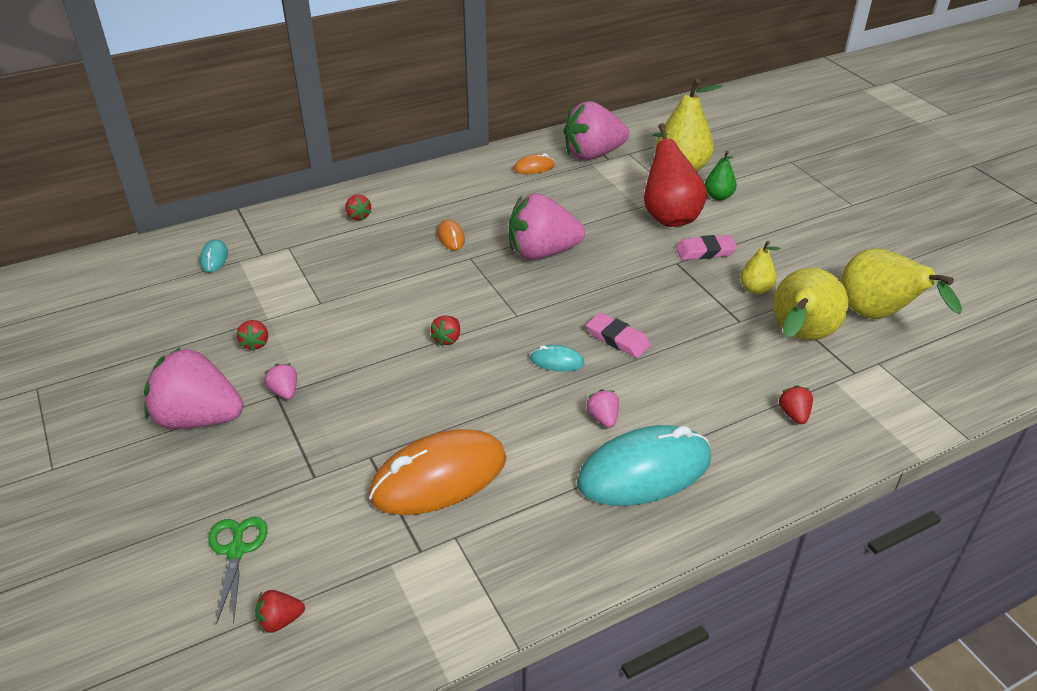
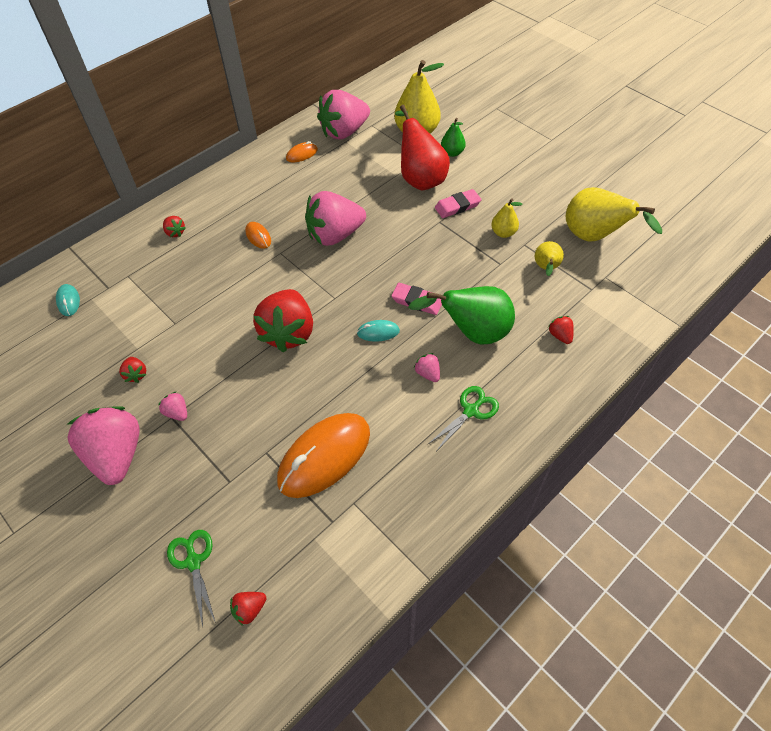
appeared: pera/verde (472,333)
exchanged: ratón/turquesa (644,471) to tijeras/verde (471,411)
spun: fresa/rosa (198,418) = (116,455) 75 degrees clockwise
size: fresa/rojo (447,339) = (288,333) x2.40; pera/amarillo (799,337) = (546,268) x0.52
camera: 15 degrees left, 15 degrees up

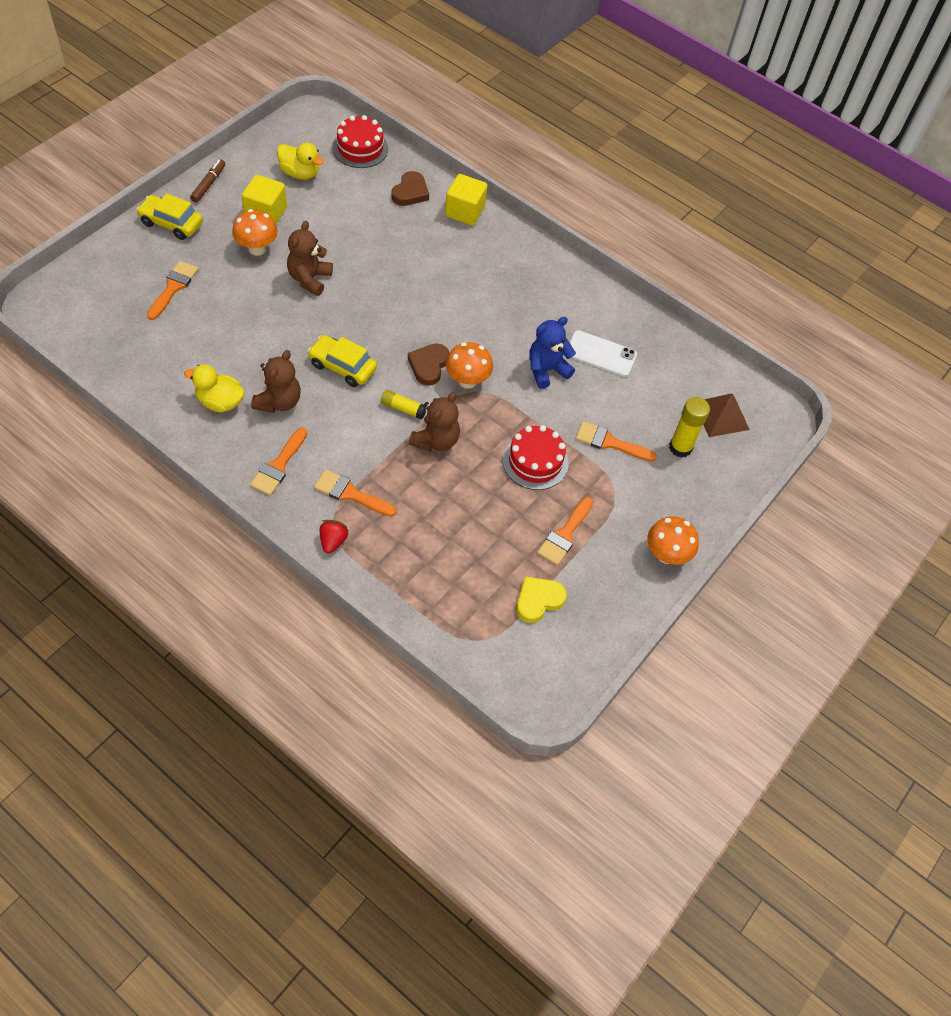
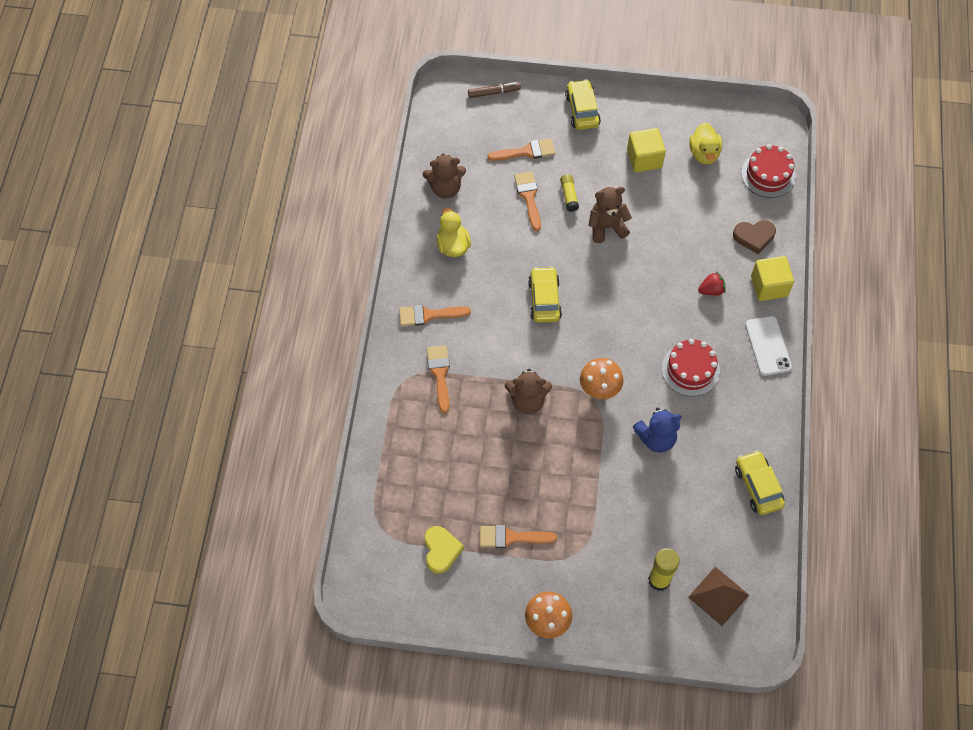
missing: seta/naranja (257,249); corazón/marrón (428,365)
appeared: coche/amarillo (758,486)
relocated: osito/marrón (279,401) to (445,188); rotulador/marrón (209,184) to (494,93); pincel/naranja (609,442) to (528,197); barra de pegamento/amarillo (403,408) to (569,196); tarta/rojo (535,461) to (690,369); fresa/rojo (333,541) to (711,290); móvil/blanco (600,354) to (767,346)
spun: corazón/amarillo (538,600) = (441,550) 60 degrees clockwise; osito/azul (546,370) = (656,438) 135 degrees clockwise
camera: 65 degrees right, 5 degrees up

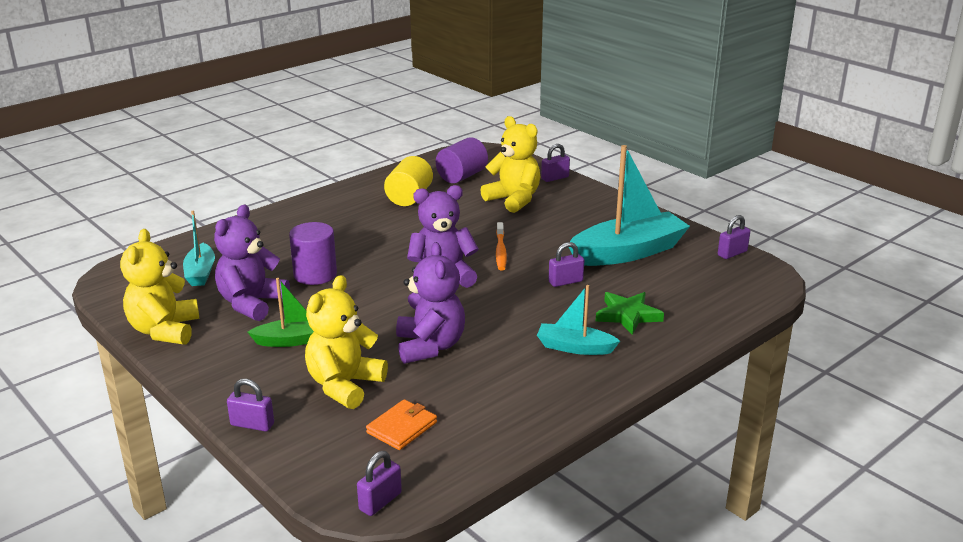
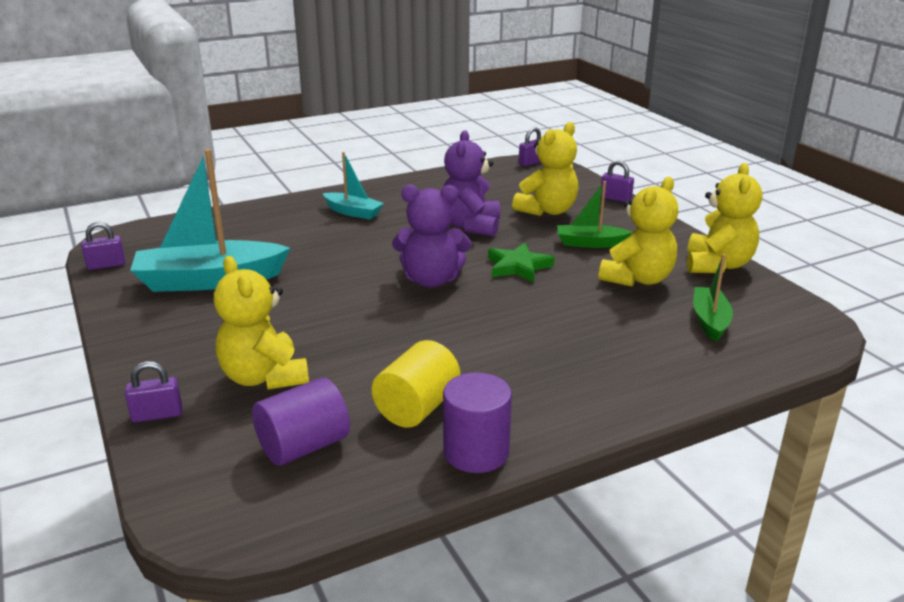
missing: cartera/naranja (402,427); cepillo de dientes/naranja (500,251); candado/morado (565,282)
relocated: cilindro/morado (315,274) to (476,452); estrella/verde (628,315) to (518,267)
colour: osito/morado (251,303) to osito/amarillo (637,279); barco/turquesa (200,273) to barco/verde (710,321)
camera: 165 degrees left, 0 degrees up

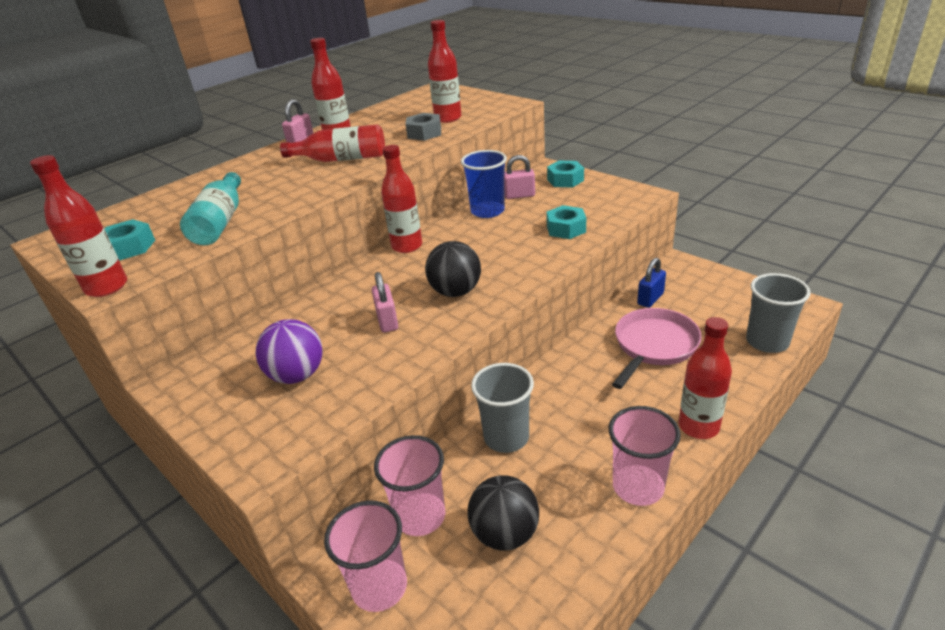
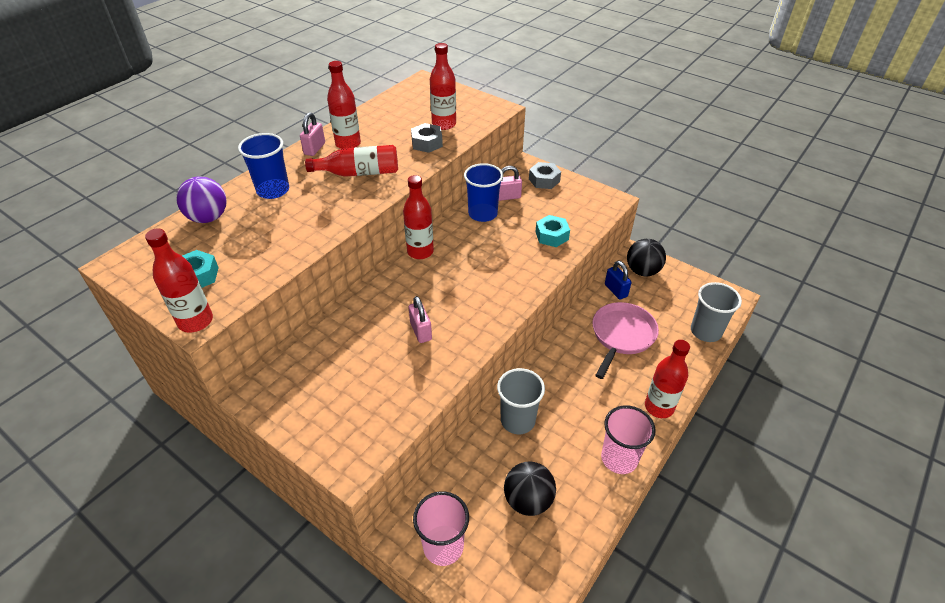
missing: botella/turquesa (220,222); vaso/rosa (420,516)
appeared: vaso/azul (273,190)
relocated: pelota/morado (297,375) to (208,218); pelota/negro (455,292) to (642,271)
colour: tuerca/turquesa (565,180) to tuerca/gris (544,180)
spun: candado/azul (650,299) = (616,290) 60 degrees counterclockwise
camera: 10 degrees left, 10 degrees up

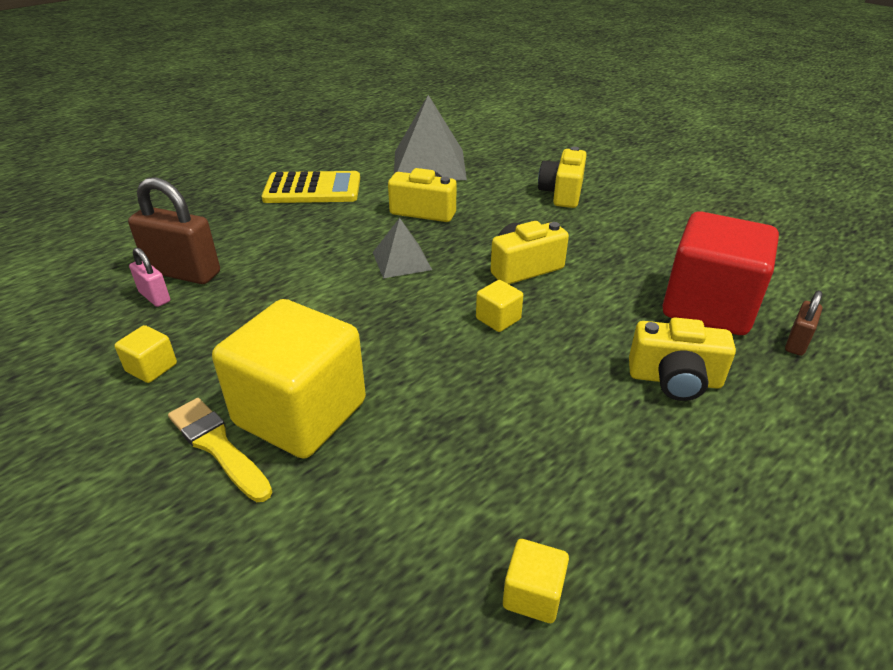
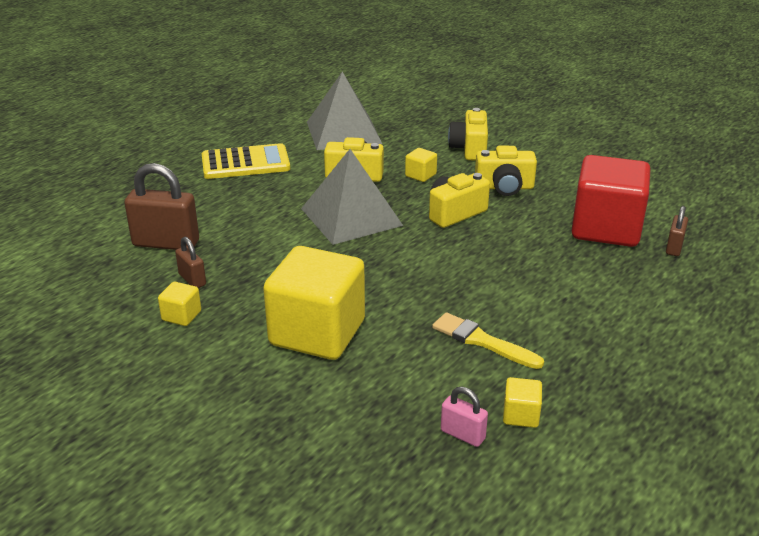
appeared: candado/marrón (192,280)
relocated: cubo/amarillo (498,319) to (420,175); pincel/amarillo (217,446) to (482,341); candado/rosa (154,297) to (462,435); cámara/amarillo (674,379) to (504,187)
size: pirámide/gris (401,261) = (351,217) x1.81
camera: 10 degrees left, 5 degrees down

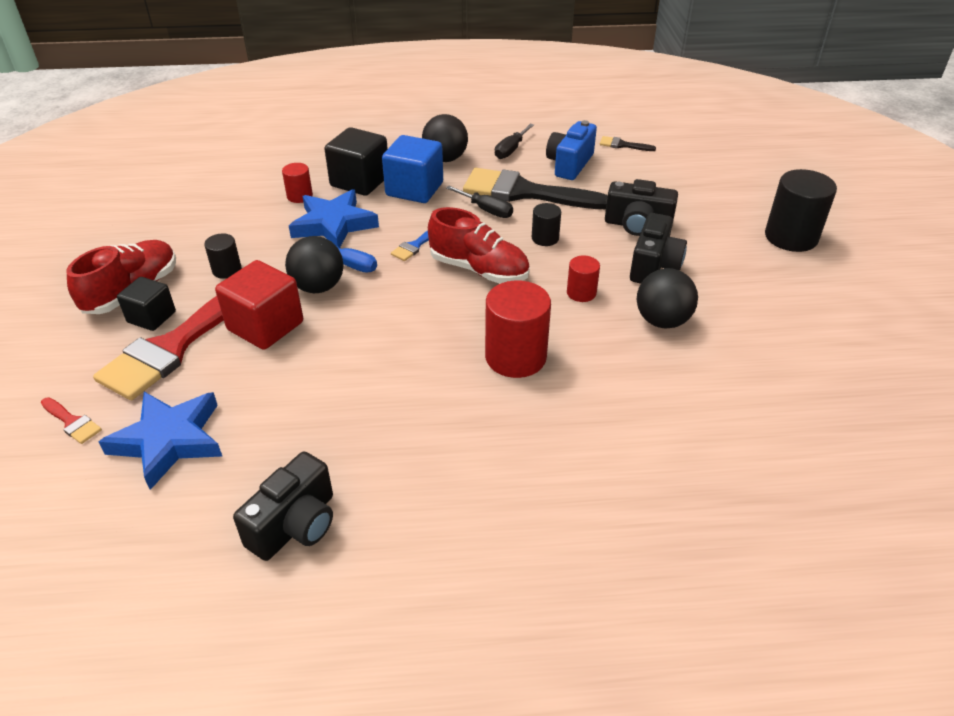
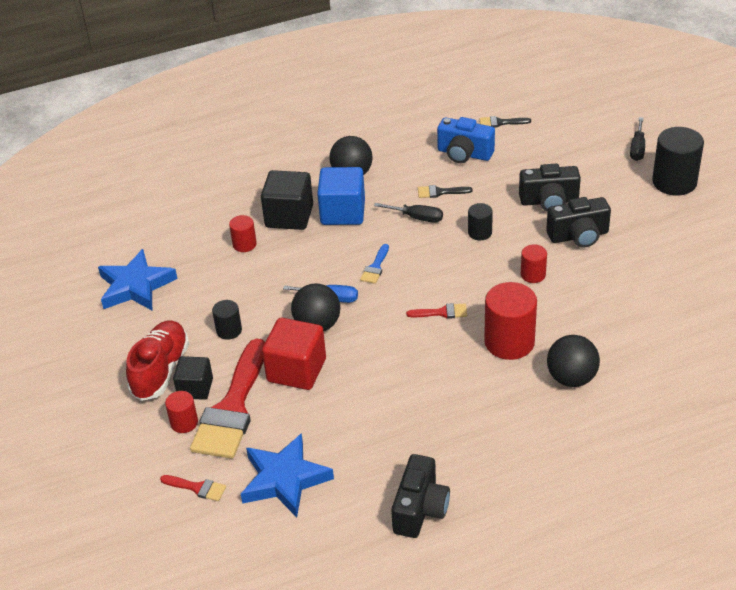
missing: zapato/rojo (479,270)
appeared: cilindro/rojo (184,423); pincel/rojo (442,312)
relocated: estrella/azul (334,224) to (135,286); pelota/negro (662,321) to (571,378); destornillador/negro (511,150) to (637,148)
spun: cámara/azul (569,164) = (464,154) 75 degrees counterclockwise; cámara/negro (654,266) = (578,236) 75 degrees clockwise
size: pincel/negro (524,192) = (440,192) x0.41
camera: 15 degrees left, 0 degrees up

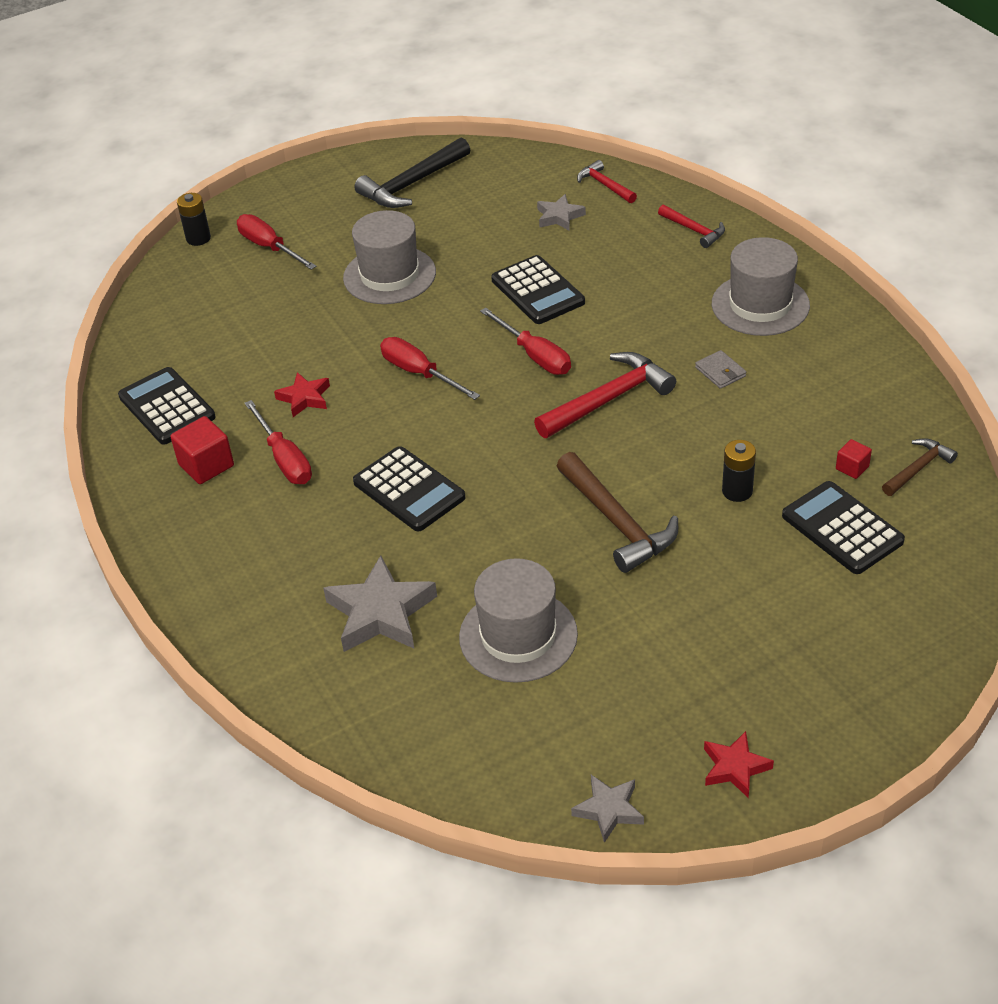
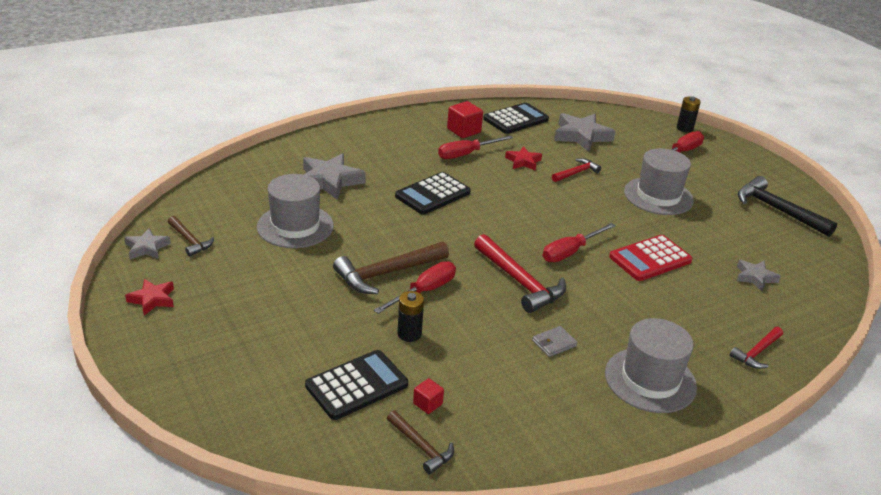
appeared: martillo/marrón (190,240); estrella/gris (581,136)
relocated: destornillador/rojo (419,373) to (424,291); martillo/rojo (605,185) to (576,173)
colour: calculadora/negro (537,291) to calculadora/rojo (650,259)
camera: 85 degrees right, 10 degrees down

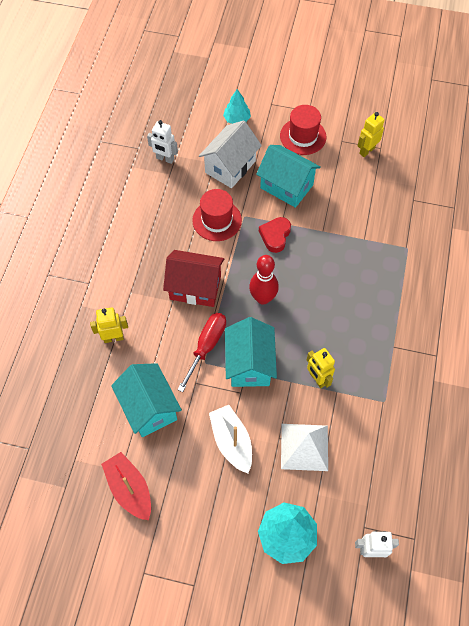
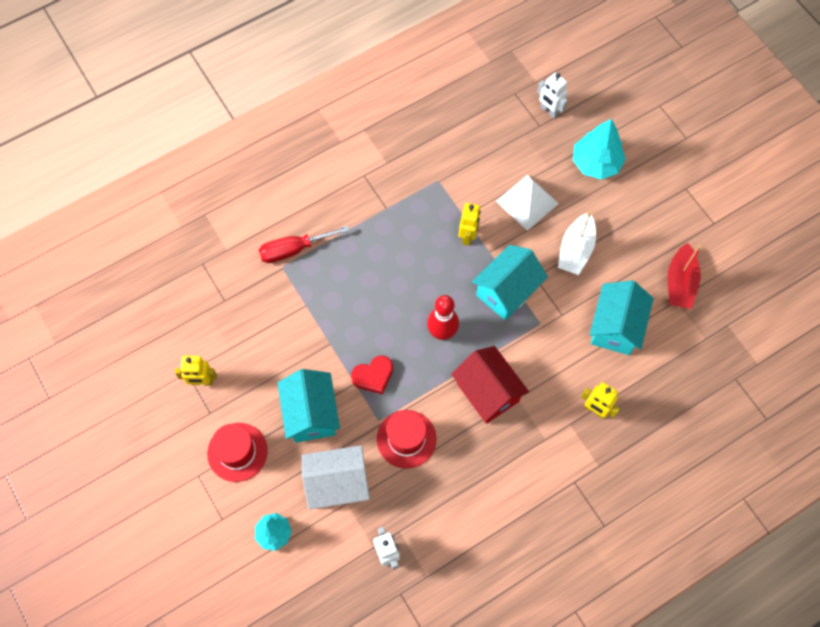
relocated: destornillador/rojo (206,346) to (294,249)
camera: 135 degrees left, 5 degrees up

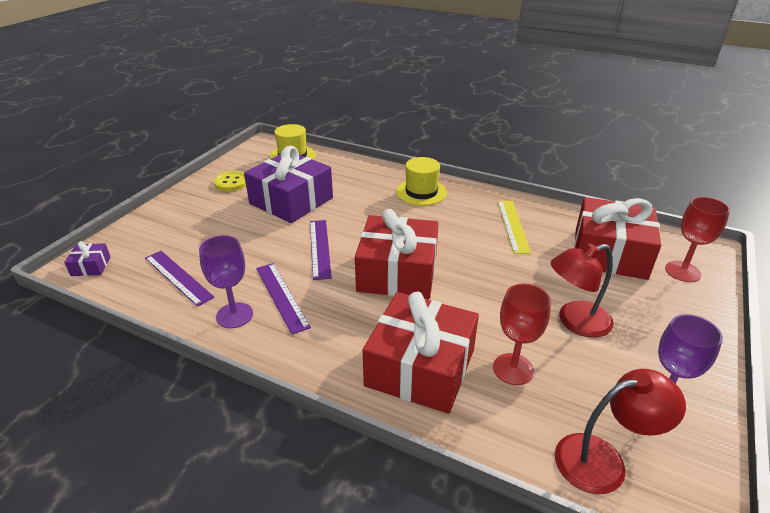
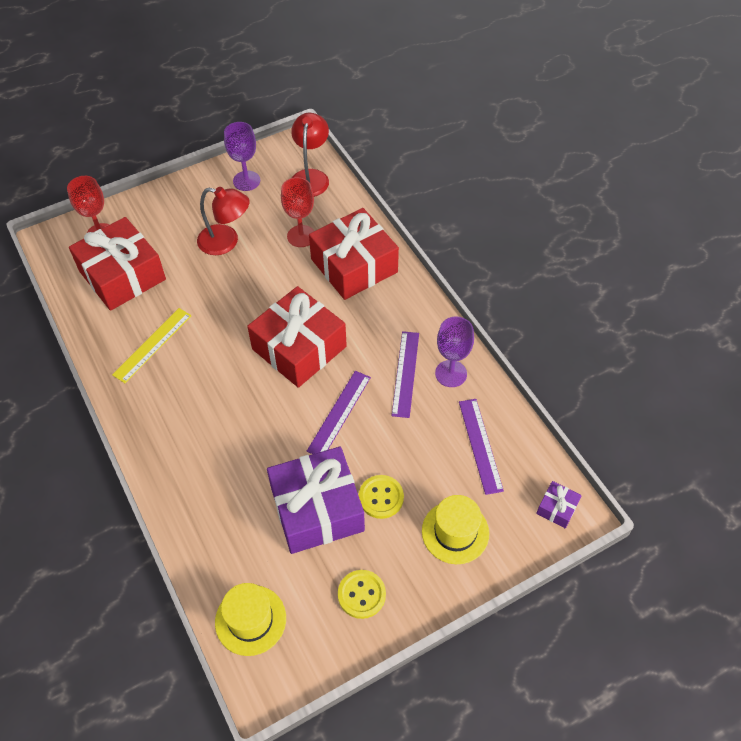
appeared: botón/amarillo (381,497)
relocated: sombrero/amarillo (421,192) to (455,532)
spun: lámpara/rojo (603,460) = (311,177) 75 degrees clockwise
camera: 145 degrees left, 20 degrees up

